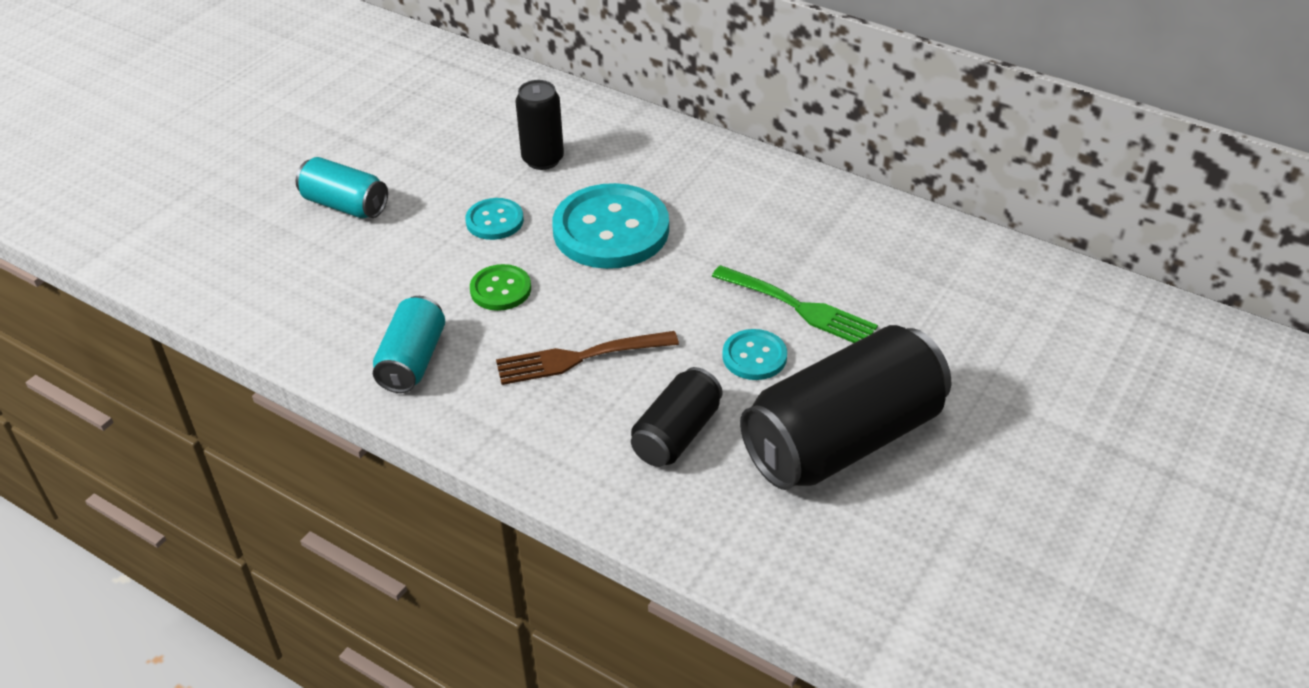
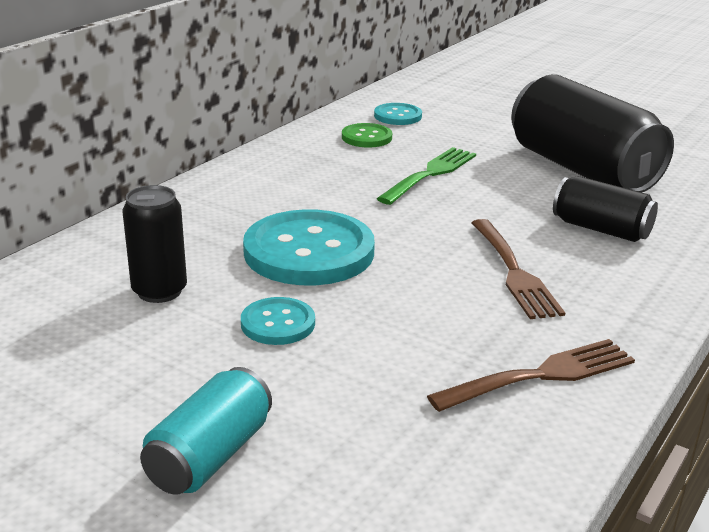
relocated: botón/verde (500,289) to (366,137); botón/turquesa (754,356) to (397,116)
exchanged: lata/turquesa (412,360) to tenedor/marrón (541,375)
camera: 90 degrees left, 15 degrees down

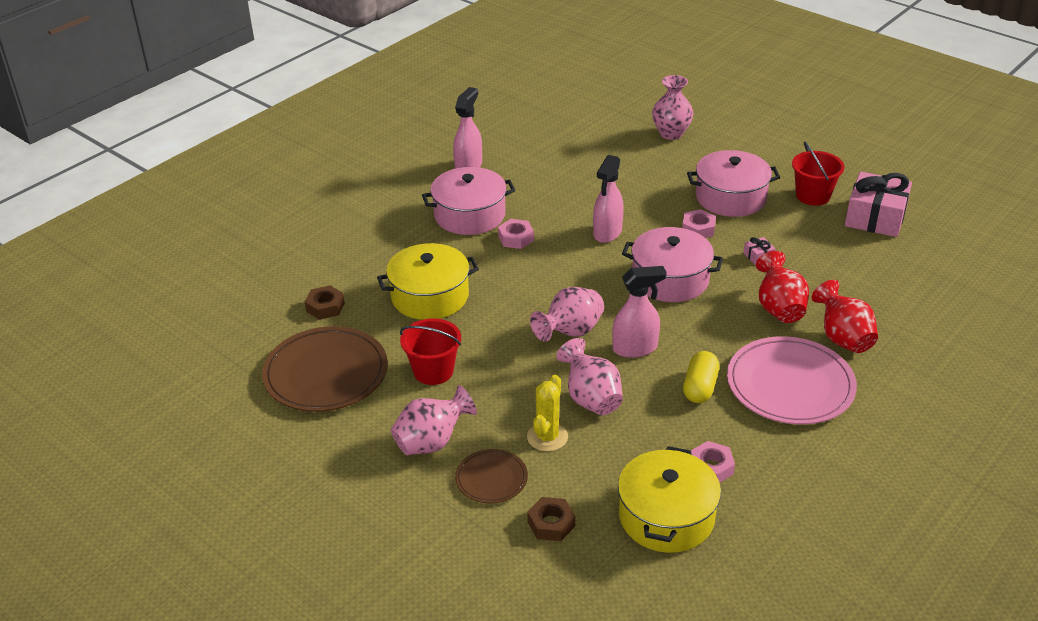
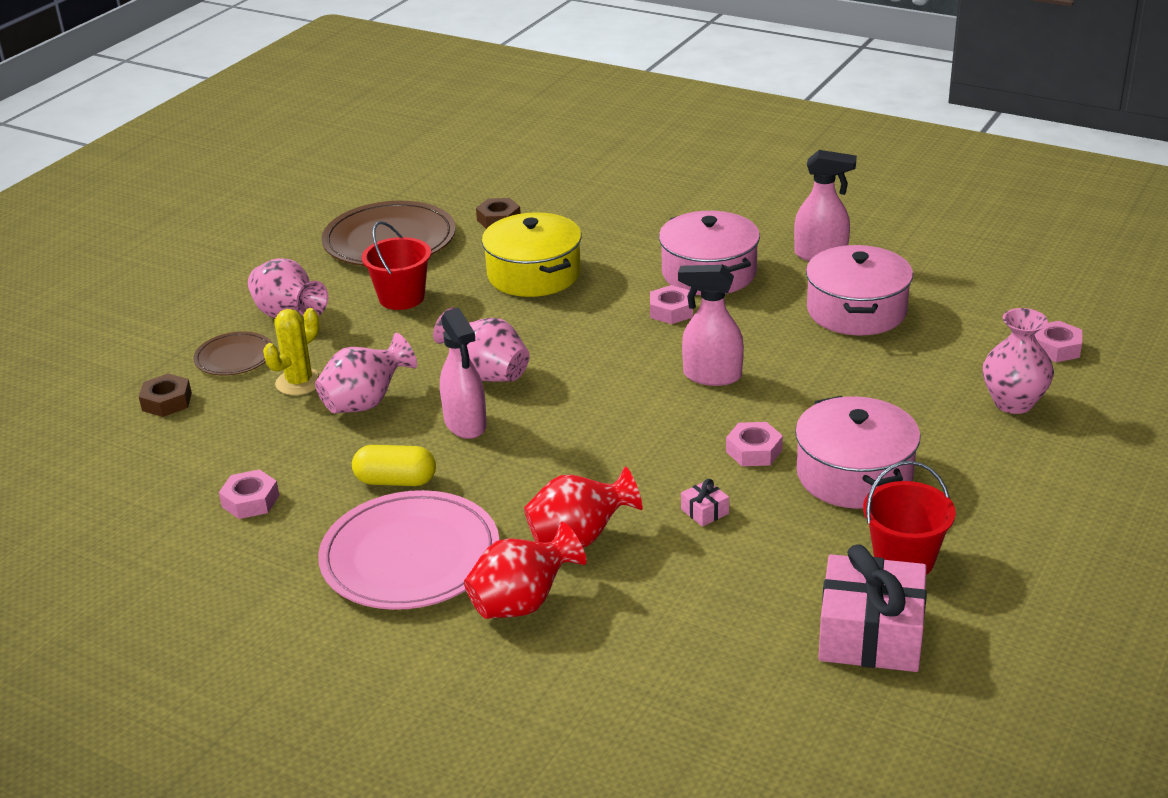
missing: olla/amarillo (666,516)
appeared: tuerca/rosa (1056,348)
relocated: olla/rosa (670,279) to (856,310)
spun: cactus/amarillo (547,437) = (299,382) 60 degrees counterclockwise
camera: 80 degrees right, 5 degrees down

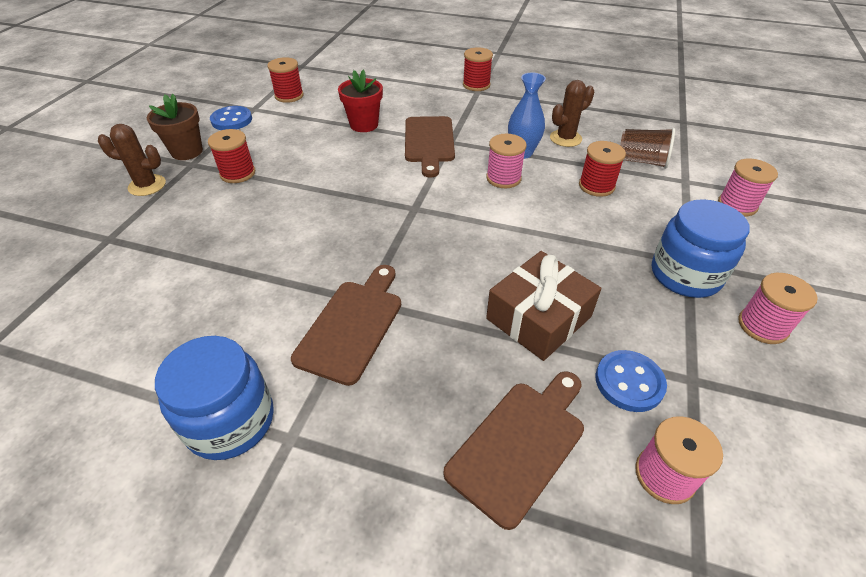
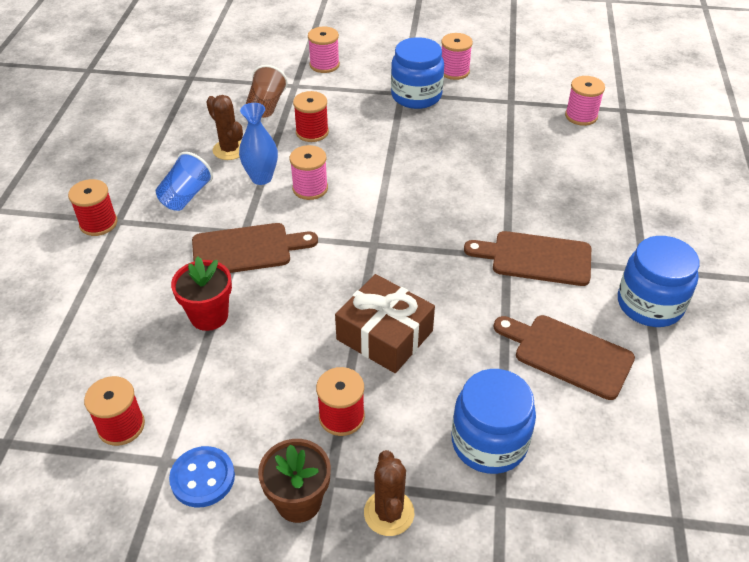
missing: botón/azul (629,382)
appeared: vaso/azul (186,196); tarro/azul (489,442)
relocated: regalo/marrón (539,318) to (384,335); tabla de cortar/marrón (519,445) to (568,354)
camera: 100 degrees left, 0 degrees up

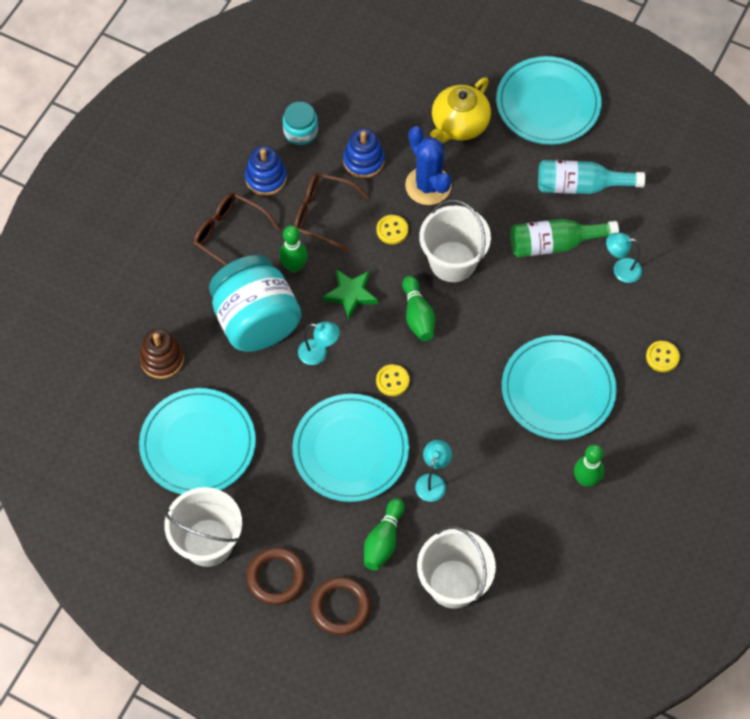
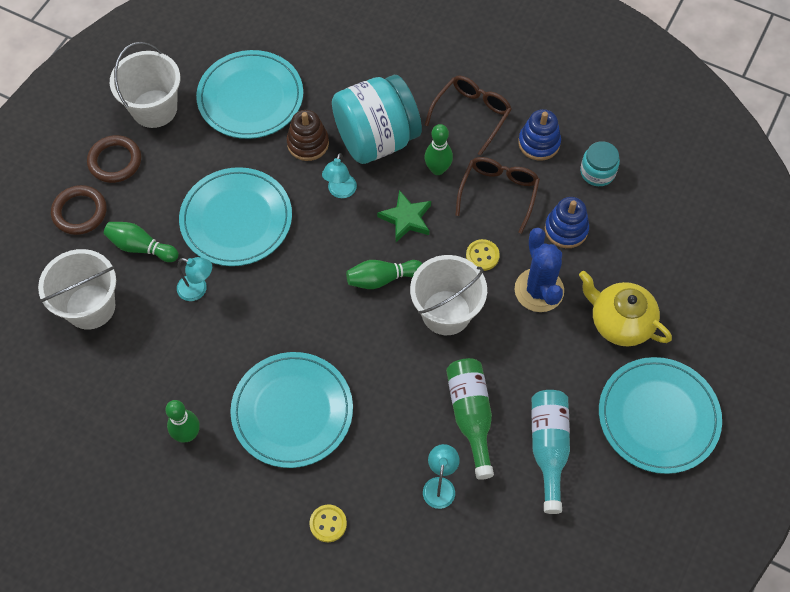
missing: botón/amarillo (392,381)
relocated: juguete apilable/marrón (162,359) to (308,143)
spun: cactus/azul (428,186) = (539,290) 75 degrees counterclockwise
camera: 90 degrees right, 0 degrees up

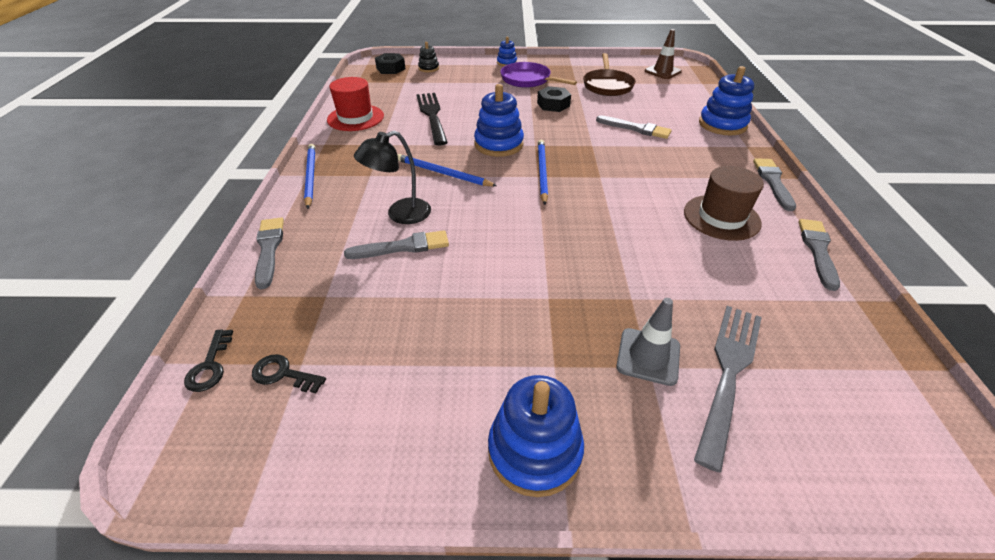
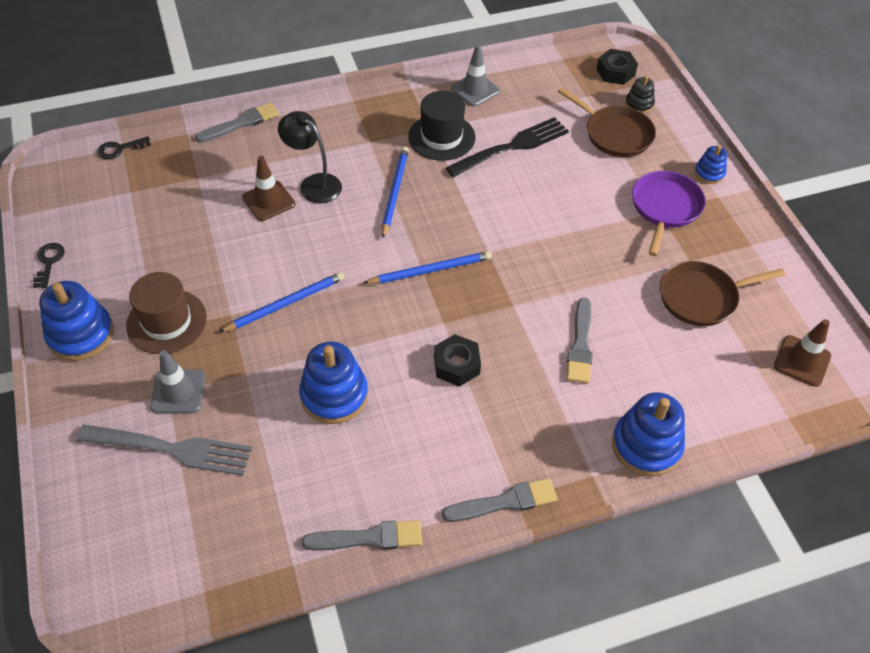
appeared: sombrero/negro (441,137); sartén/marrón (615,134)
relocated: llave/negro (283,374) to (49,262); sombrero/marrón (721,217) to (167,321); lápiz/azul (310,176) to (286,304); juguete apilable/azul (498,144) to (334,395); tuerca/negro (553,104) to (456,365)
exchanged: pincel/gris (402,247) to cono de tráfico/marrón (268,201); sombrero/rojo (355,118) to cono de tráfico/gris (475,90)
camera: 70 degrees right, 10 degrees up

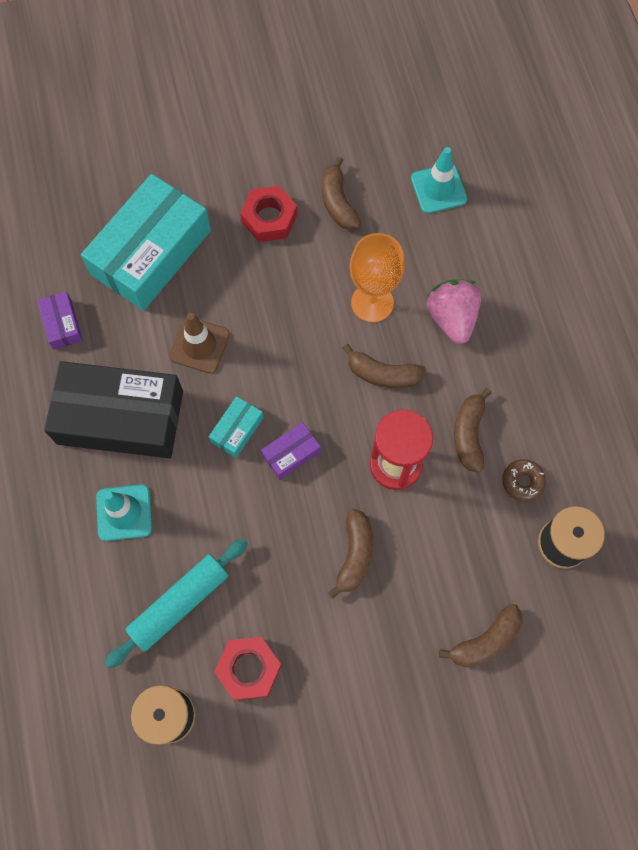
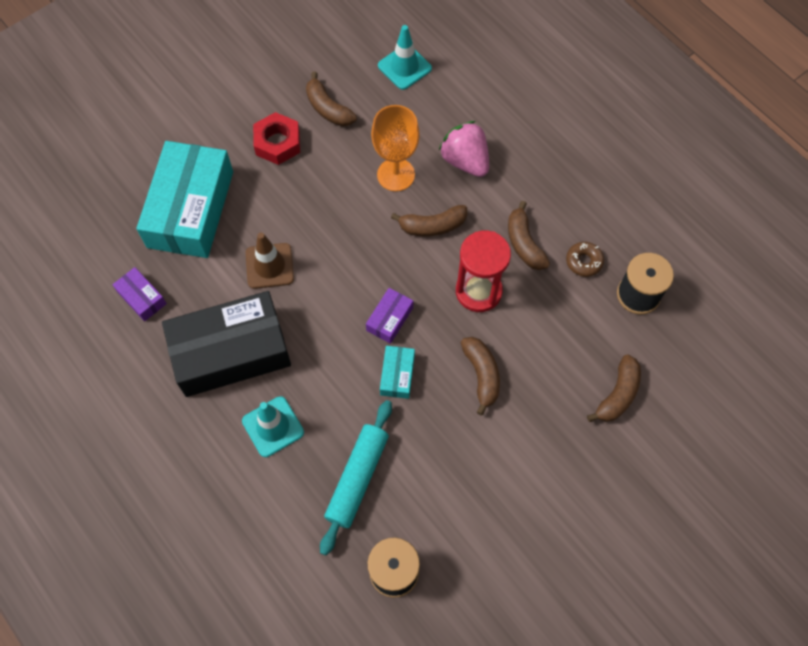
missing: tuerca/rojo (249,669)
relocated: caja/turquesa (237,430) to (397,375)
camera: 25 degrees left, 5 degrees down

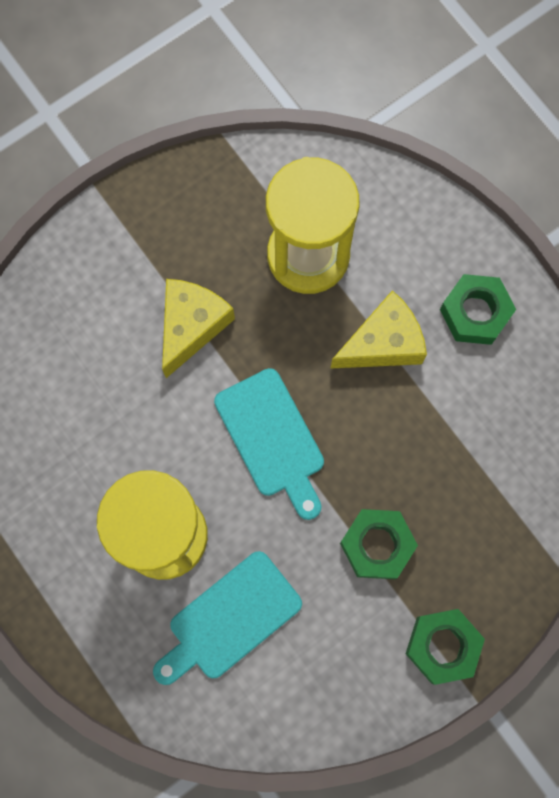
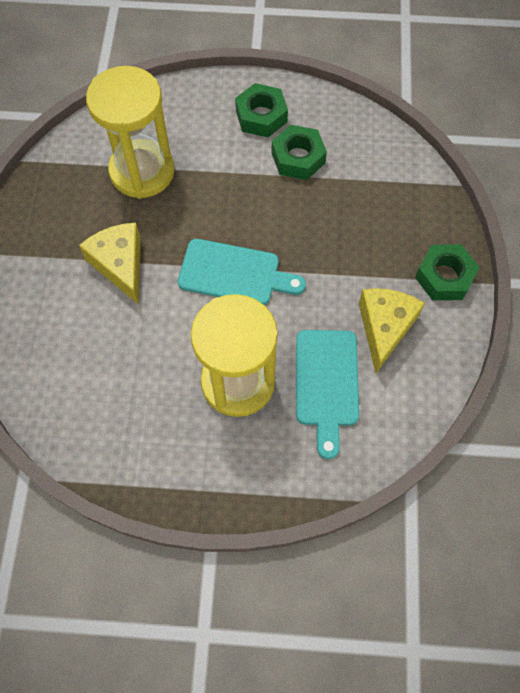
relocated: tuerca/verde (377,545) to (298,158); queso/amarillo (382,343) to (384,328)
camera: 50 degrees left, 10 degrees down

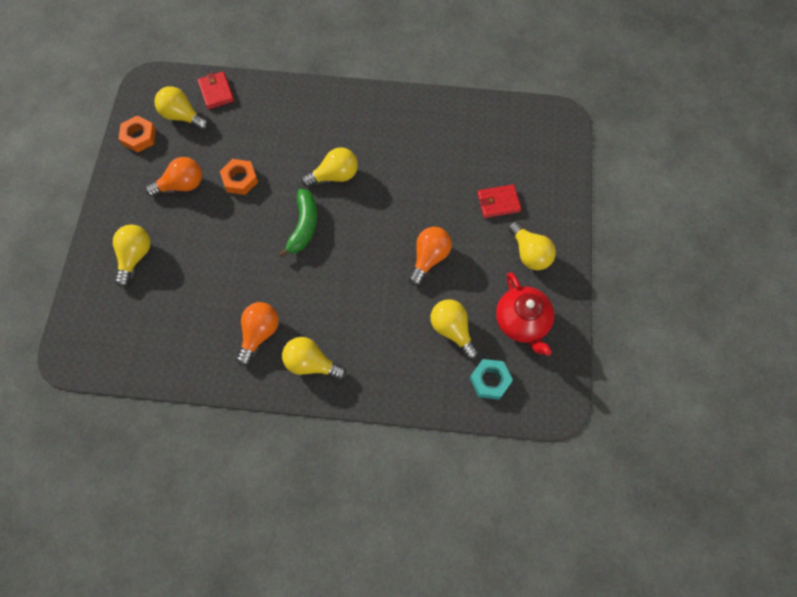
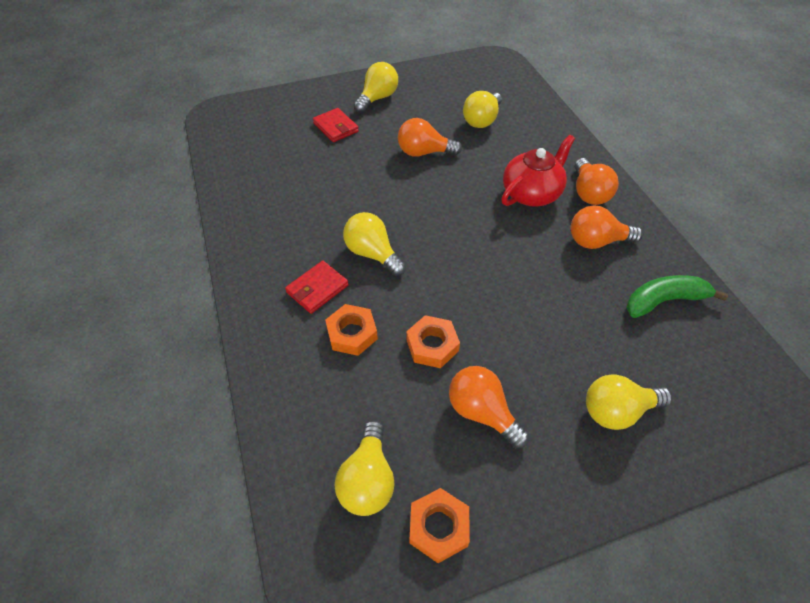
missing: tuerca/turquesa (490,380)
appeared: tuerca/naranja (352,333)
relocated: cartera/rojo (216,92) to (317,289); tetera/rojo (522,322) to (531,193); plátano/verde (303,226) to (664,301)
colour: bombilla/amarillo (311,363) to bombilla/naranja (588,193)
camera: 115 degrees left, 15 degrees down

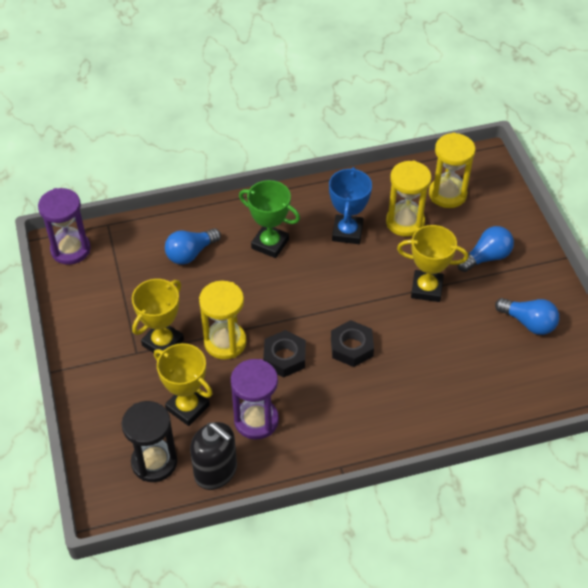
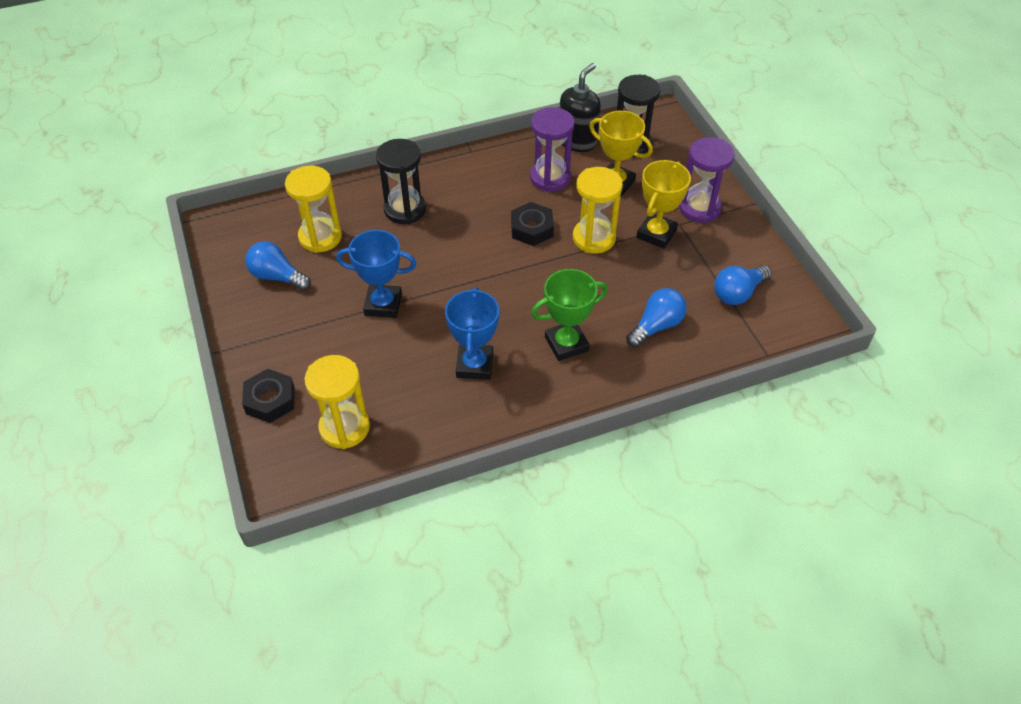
appeared: reloj de arena/negro (405,210)
relocated: tuerca/negro (351,347) to (270,400); reloj de arena/amarillo (405,222) to (320,237); reloj de arena/morado (70,249) to (699,208); bombilla/azul (486,257) to (738,293)
colour: trofeo/amarillo (426,289) to trofeo/azul (383,304)
spun: trofeo/verde (270,244) = (566,344) 45 degrees counterclockwise; dispensador de jabón/negro (216,471) = (577,141) 90 degrees clockwise
camera: 175 degrees right, 0 degrees up

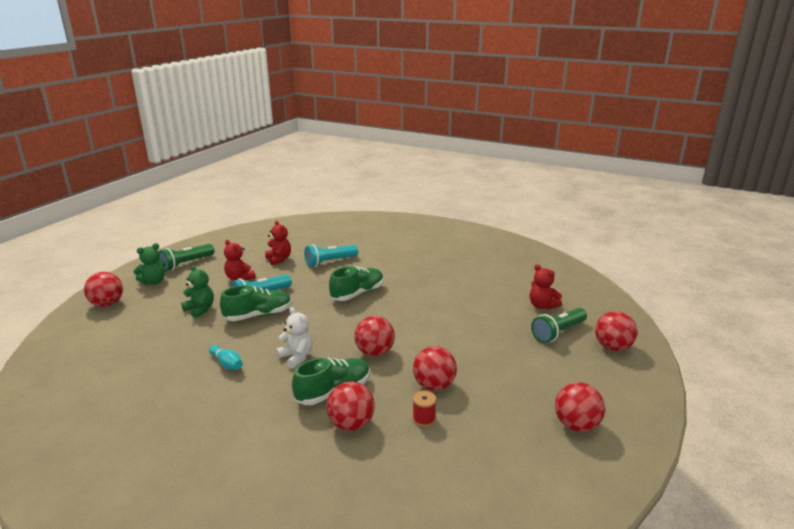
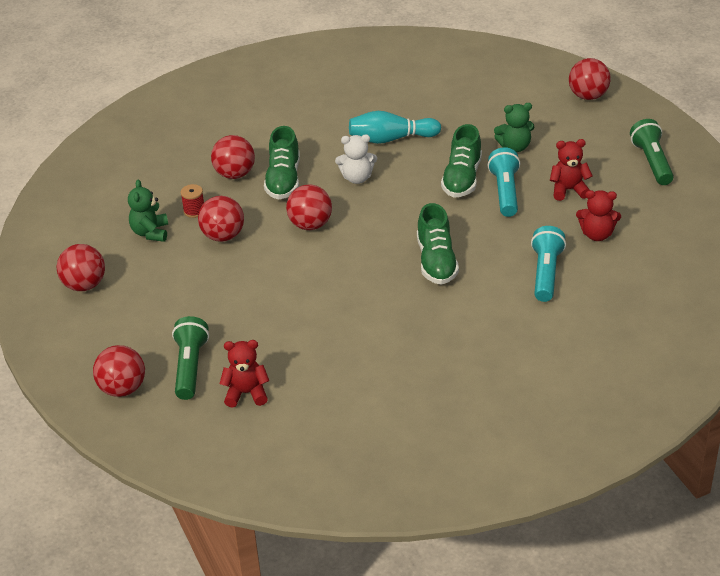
relocated: osito/verde (154,282) to (150,232)
size: bolo/turquesa (227,364) = (391,139) x1.67
camera: 130 degrees right, 15 degrees up

